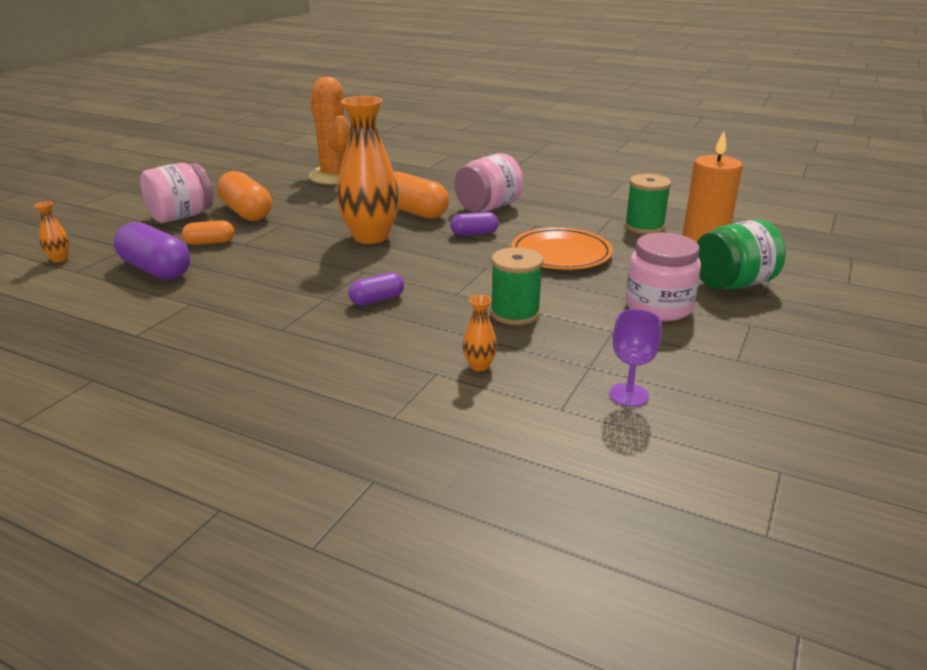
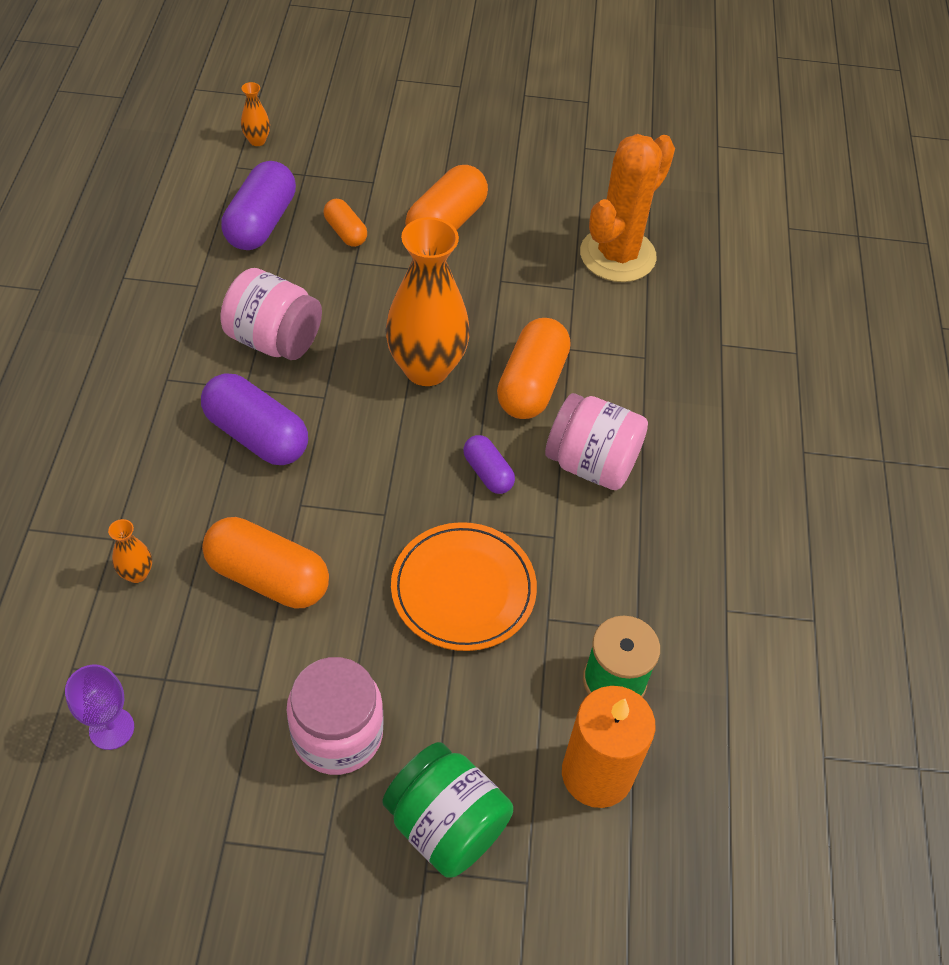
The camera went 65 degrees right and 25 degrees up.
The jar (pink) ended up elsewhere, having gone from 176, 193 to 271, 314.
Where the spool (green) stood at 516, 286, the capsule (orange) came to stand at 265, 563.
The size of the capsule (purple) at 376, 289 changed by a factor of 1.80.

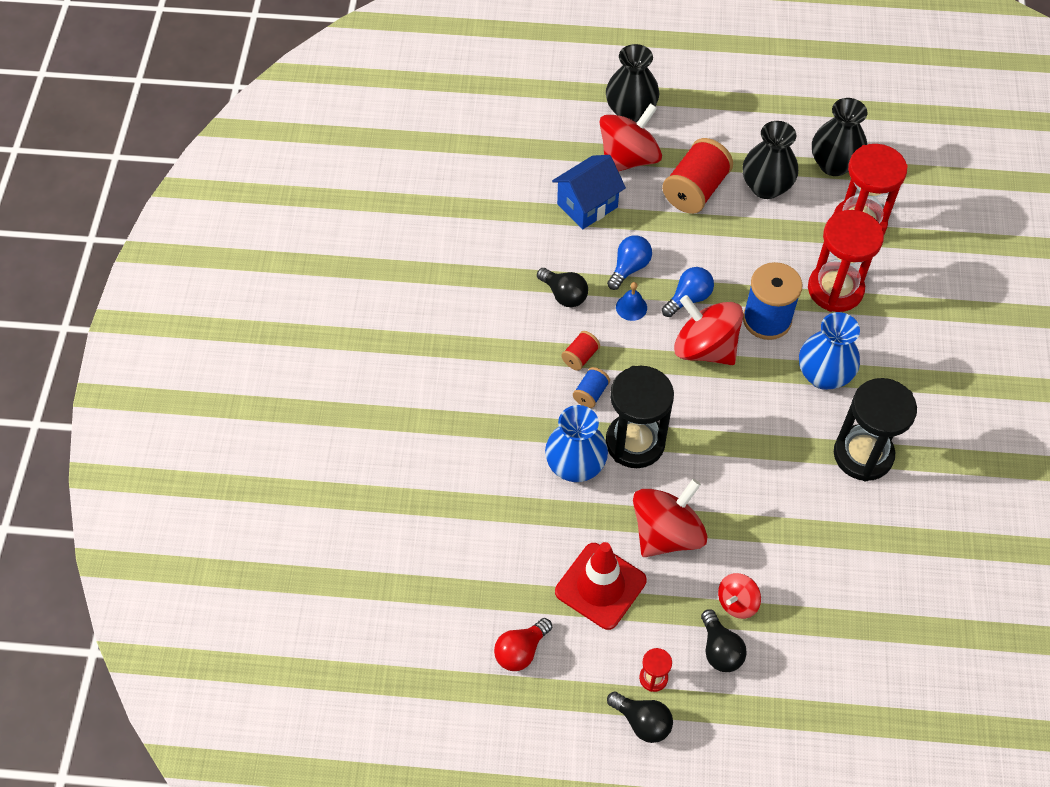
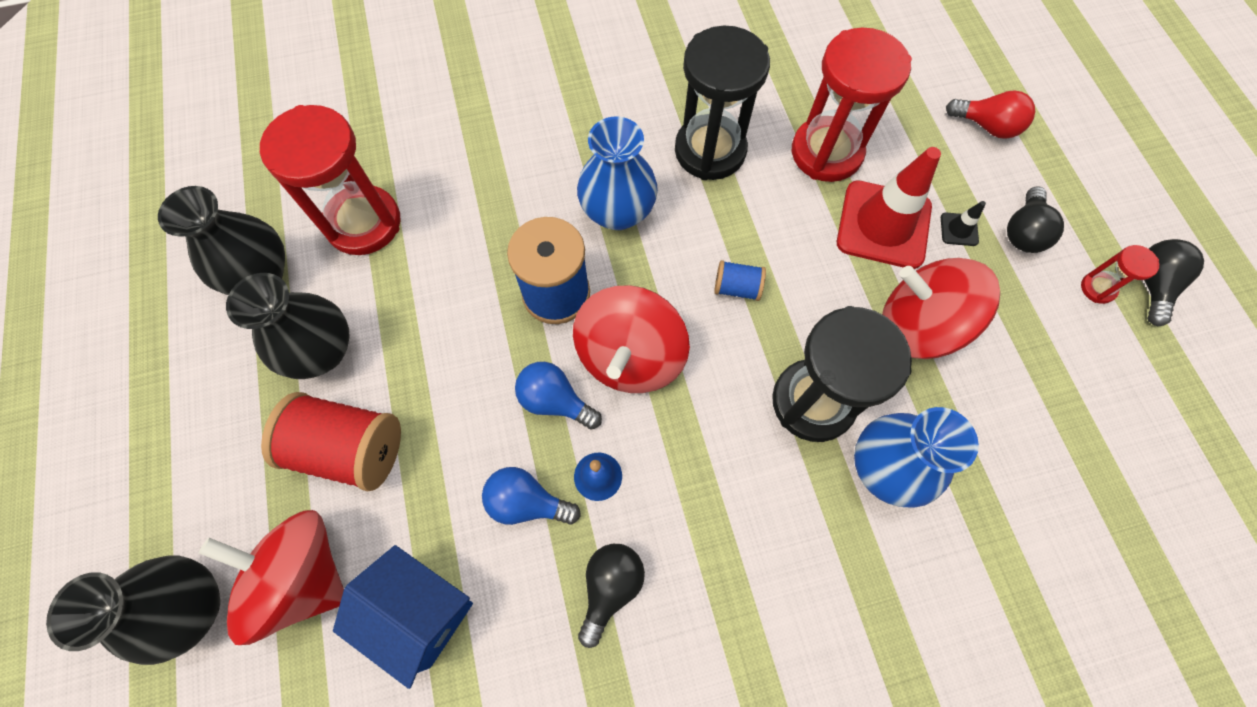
The camera went 110 degrees left and 10 degrees up.
The hourglass (red) ended up elsewhere, having gone from 846, 261 to 852, 104.
The second view lost the spool (red) at 580, 351.
The spool (blue) ended up elsewhere, having gone from 591, 387 to 740, 280.
The traffic cone (red) ended up elsewhere, having gone from 601, 586 to 889, 208.
Where the spinning top (red) stood at 739, 596, the traffic cone (black) came to stand at 963, 223.
The light bulb (black) at 724, 640 ended up facing another way, 150 degrees clockwise from before.
The light bulb (red) ended up elsewhere, having gone from 523, 644 to 990, 114.

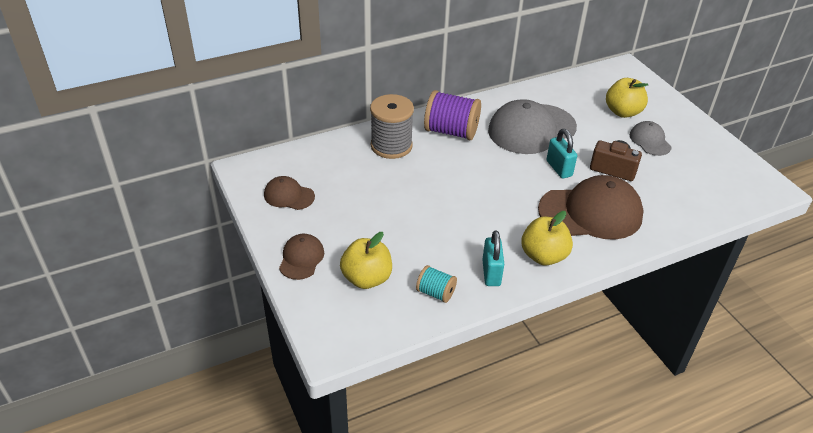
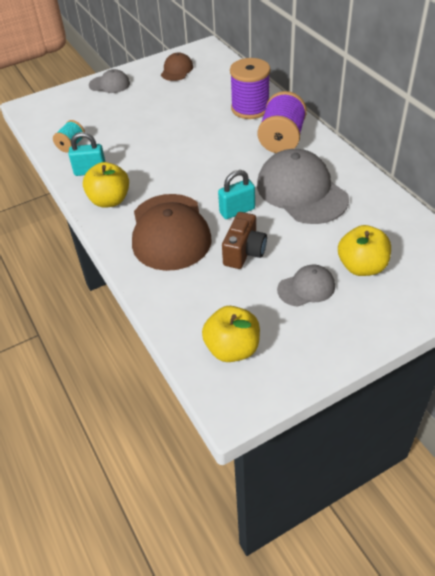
The camera went 90 degrees right and 5 degrees up.
What was the spool (grey) at 392, 126 turned into the spool (purple) at 250, 88.
The apple (yellow) ended up elsewhere, having gone from 366, 260 to 231, 334.
What was the cap (brown) at 301, 257 turned into the cap (grey) at 109, 81.

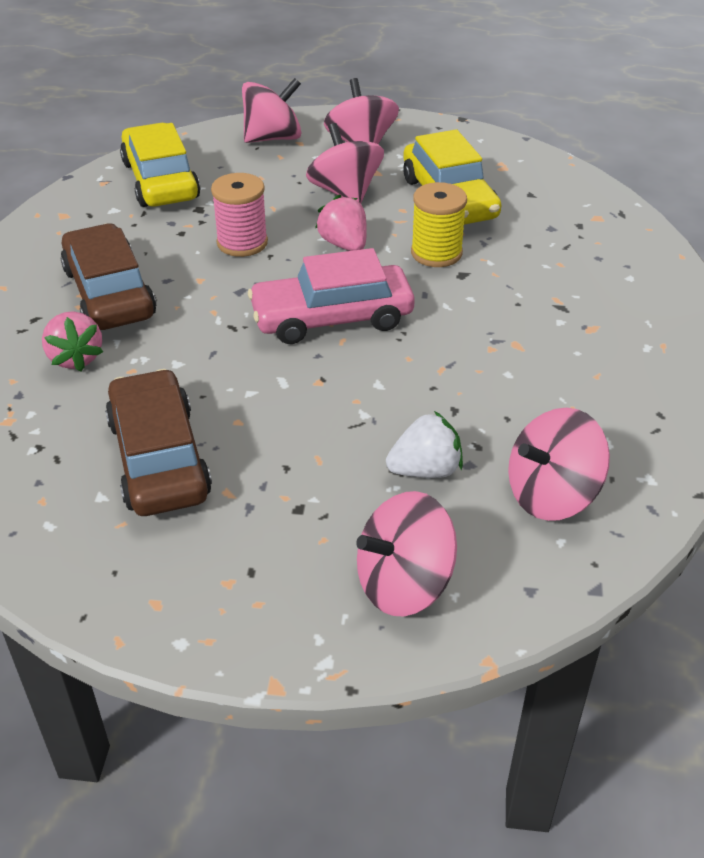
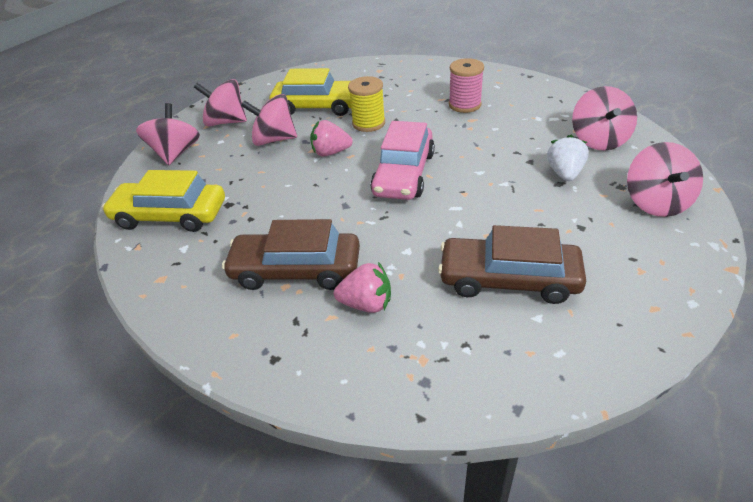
The camera went 60 degrees left and 0 degrees up.
The spool (pink) ended up elsewhere, having gone from 239, 215 to 466, 85.

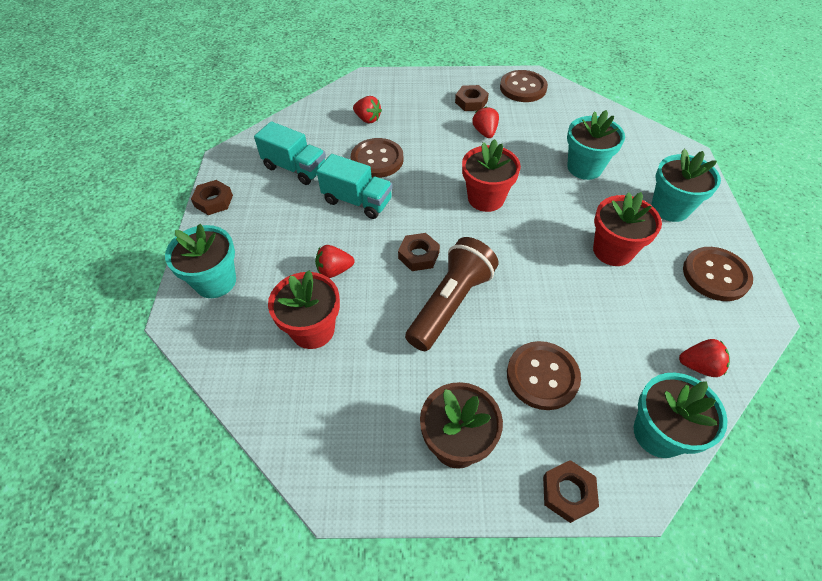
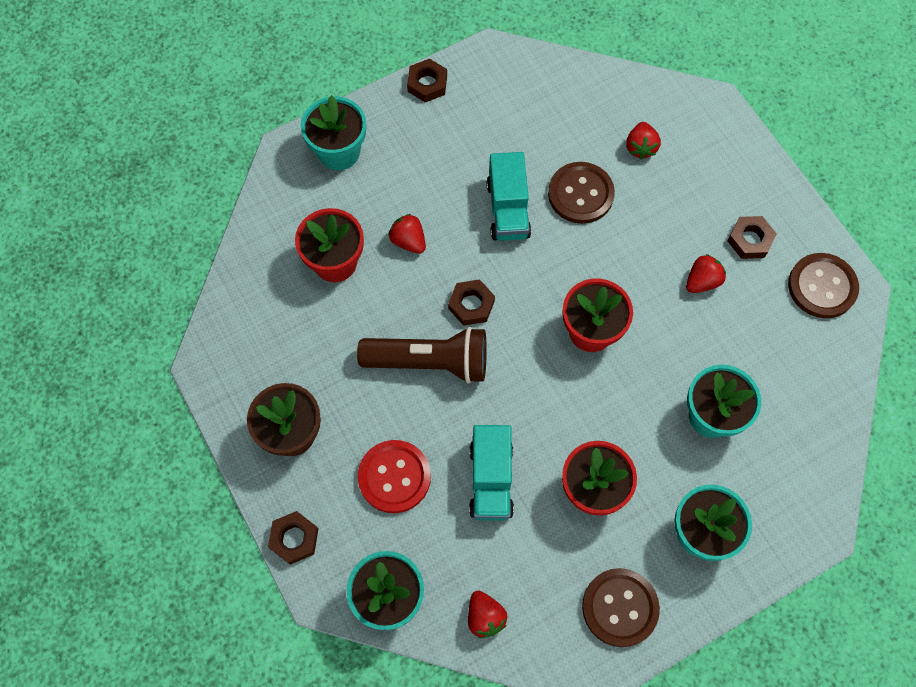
The camera went 60 degrees right and 15 degrees up.
The truck (turquoise) ended up elsewhere, having gone from 290, 153 to 491, 473.
What was the button (brown) at 544, 375 turned into the button (red) at 394, 476.

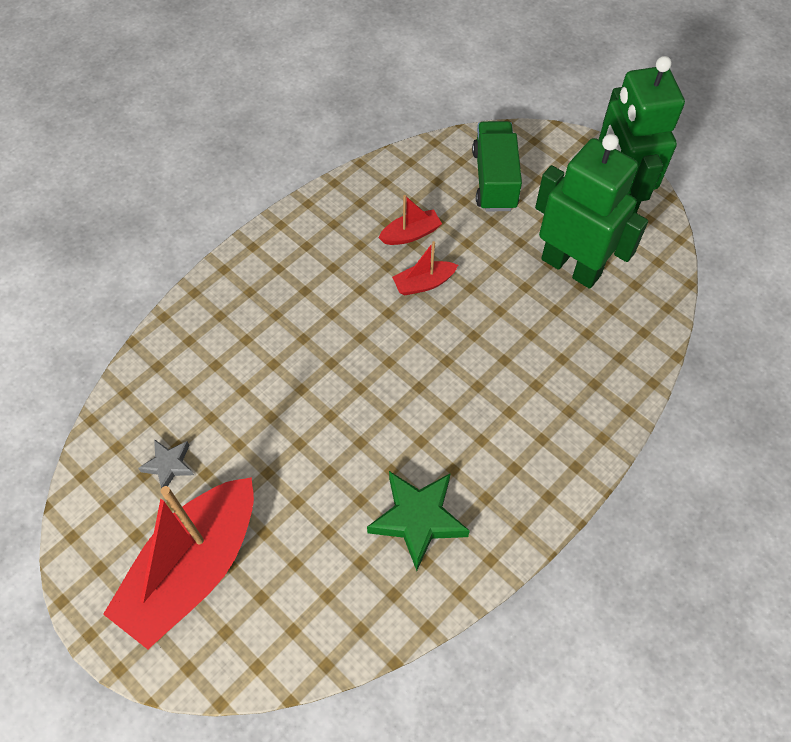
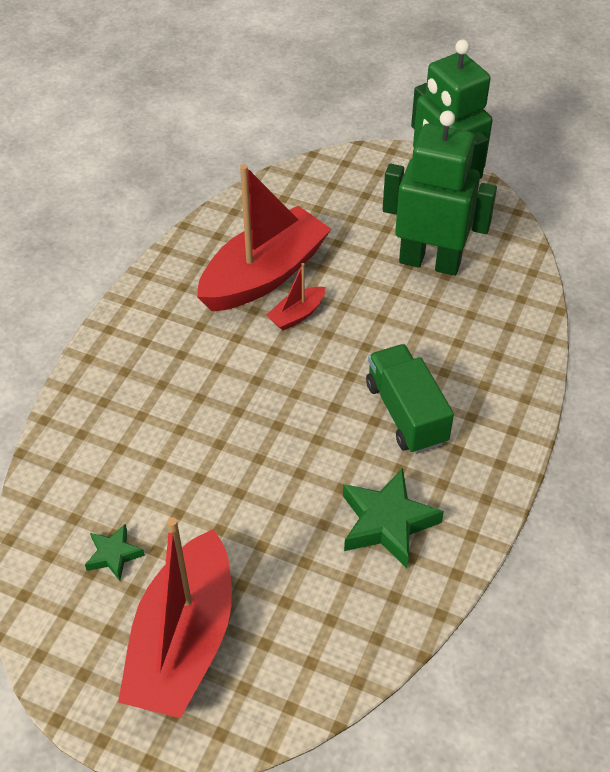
The camera went 20 degrees left and 10 degrees down.
The truck (green) ended up elsewhere, having gone from 497, 166 to 410, 399.
The size of the boat (red) at 410, 220 changed by a factor of 2.33.
What was the star (grey) at 166, 463 turned into the star (green) at 115, 552.

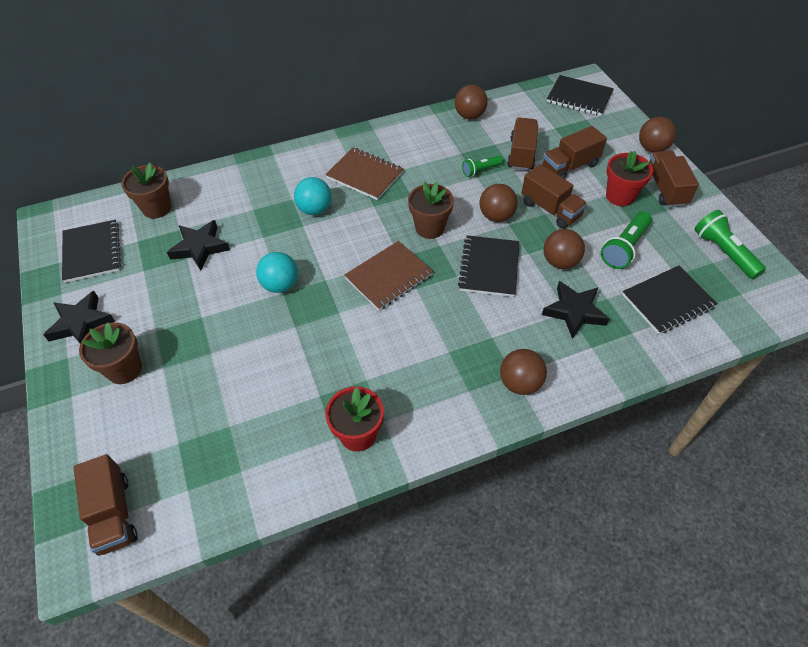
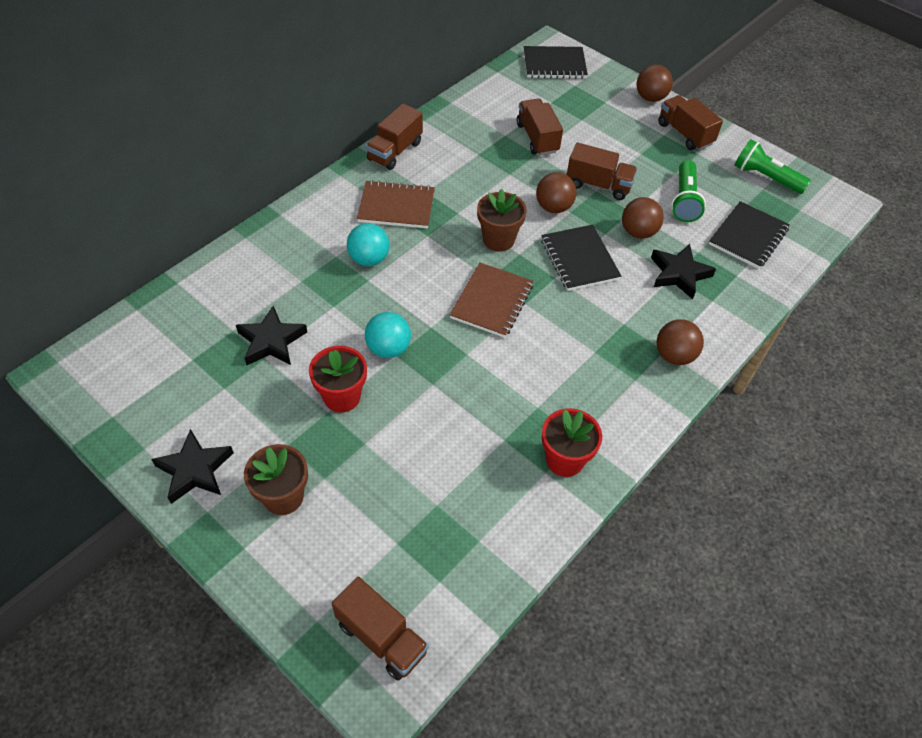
The camera went 30 degrees left and 0 degrees up.
The second view lost the ball (brown) at 471, 102.
The truck (brown) ended up elsewhere, having gone from 574, 152 to 394, 137.
The flower pot (red) ended up elsewhere, having gone from 629, 178 to 338, 379.
The second view lost the flashlight (green) at 482, 166.
The second view lost the flower pot (brown) at 146, 191.
The second view lost the notebook (black) at 91, 251.

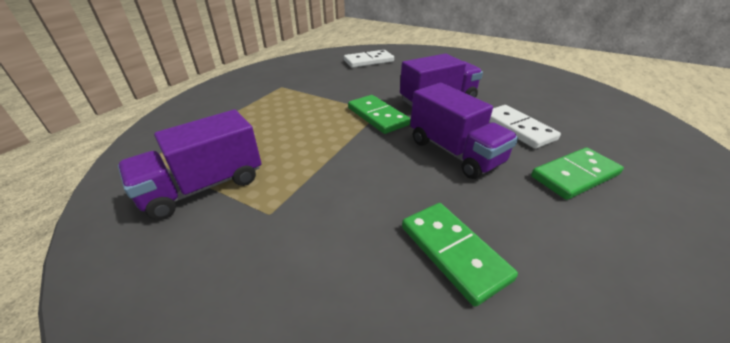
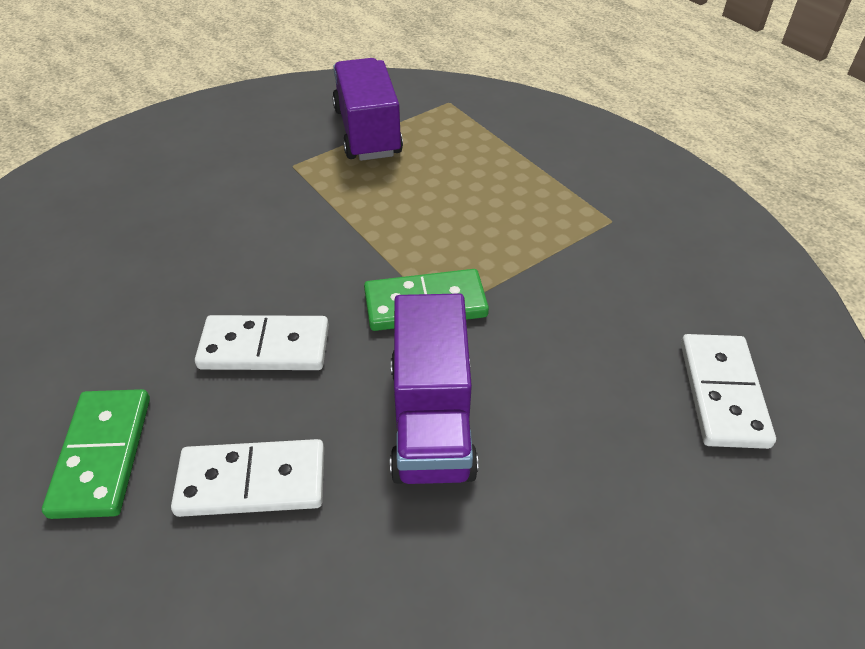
The camera went 115 degrees right and 10 degrees up.
Where the truck (purple) stood at 464, 131, the domino (white) came to stand at 262, 342.
The second view lost the domino (green) at 460, 255.

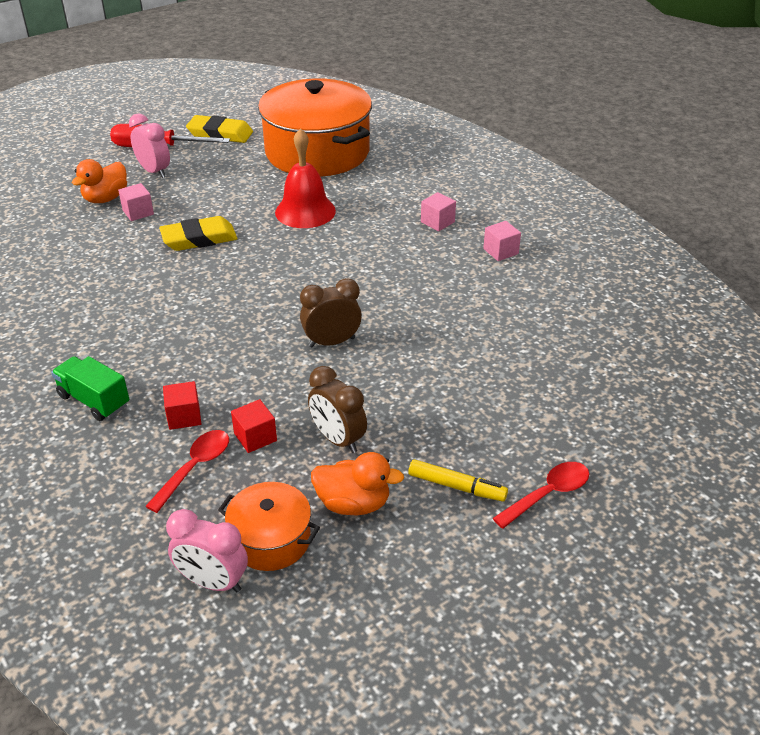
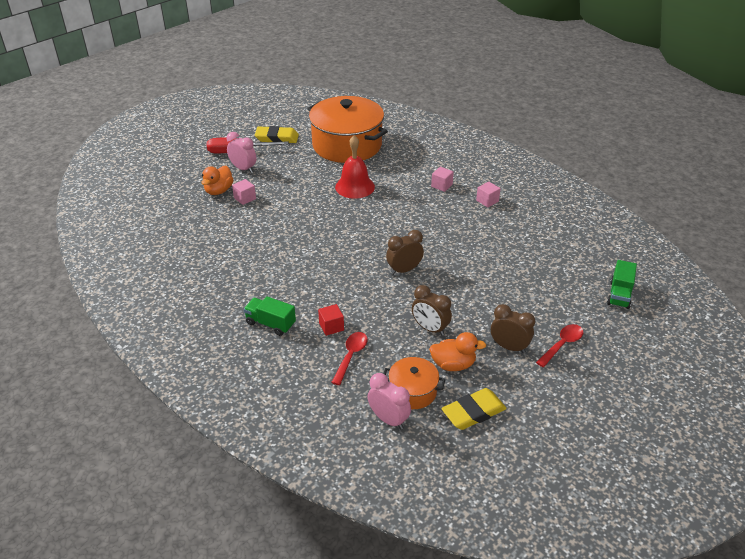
The camera went 10 degrees left and 0 degrees up.
The eraser (yellow) ended up elsewhere, having gone from 198, 233 to 474, 409.
The second view lost the cube (red) at 254, 426.
Where the marker (yellow) stood at 458, 480, the clock (brown) came to stand at 513, 328.
The clock (pink) at 207, 550 ended up facing another way, 150 degrees counterclockwise from before.
The second view gained the truck (green) at 622, 284.

